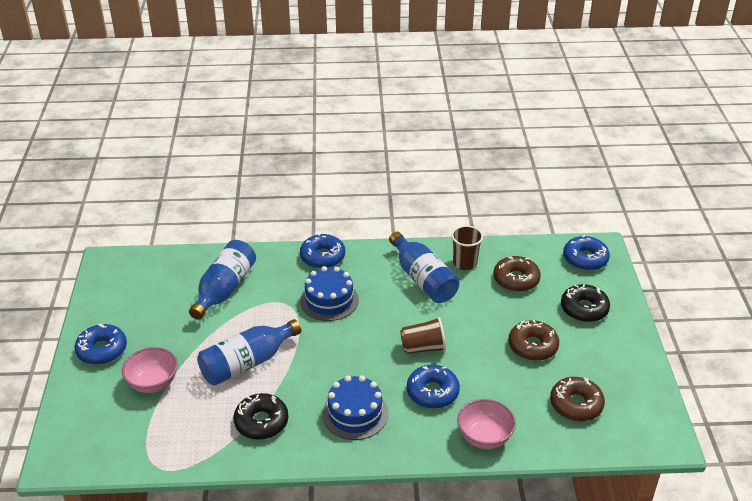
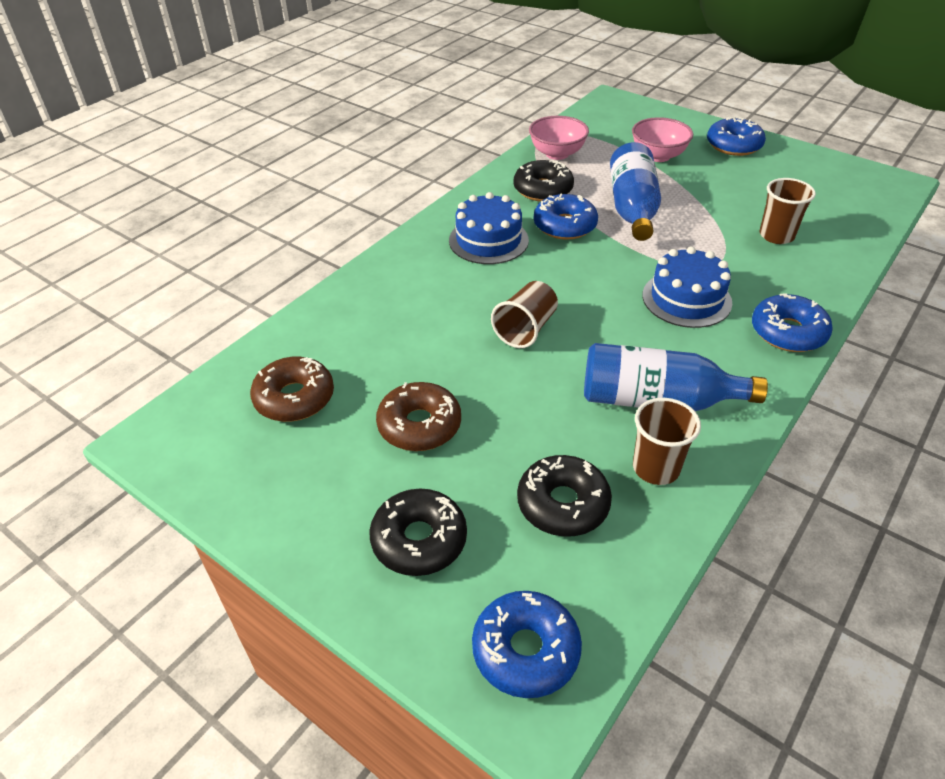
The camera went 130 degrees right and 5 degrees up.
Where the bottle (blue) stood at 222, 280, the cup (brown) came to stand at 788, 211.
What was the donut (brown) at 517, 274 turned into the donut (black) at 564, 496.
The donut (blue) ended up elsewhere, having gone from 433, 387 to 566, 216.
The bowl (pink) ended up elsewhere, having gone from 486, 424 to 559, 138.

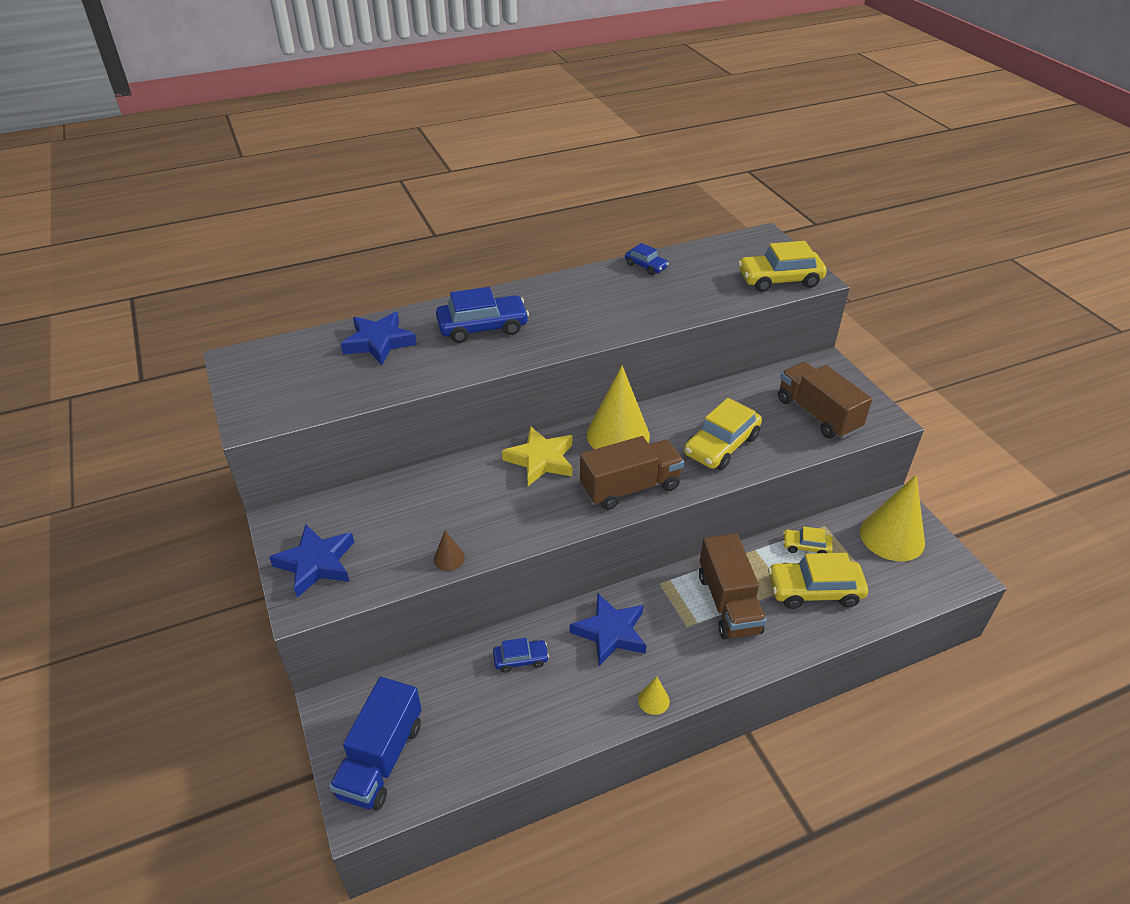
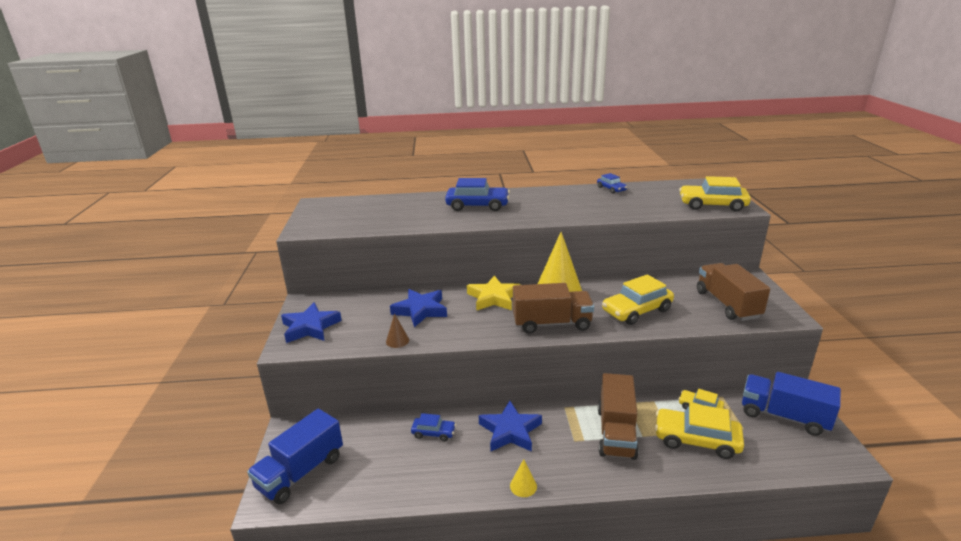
The camera went 20 degrees right and 15 degrees down.
The star (blue) ended up elsewhere, having gone from 378, 338 to 418, 308.
Where the cone (yellow) stood at 892, 518, the truck (blue) came to stand at 791, 404.

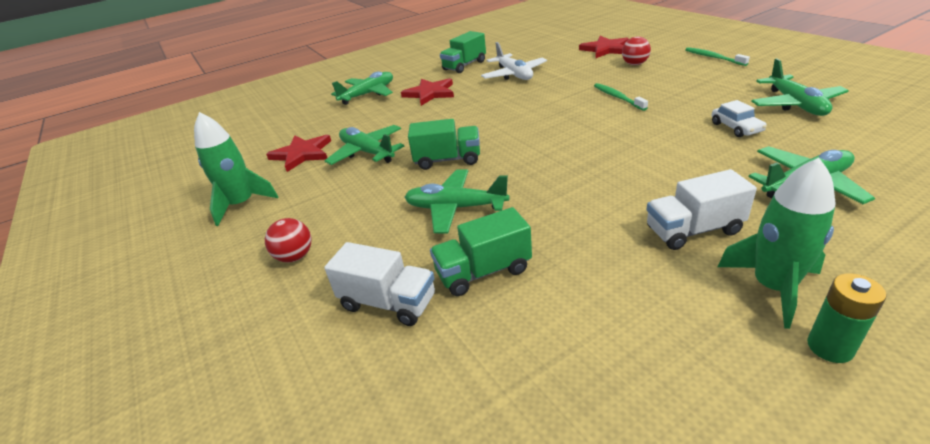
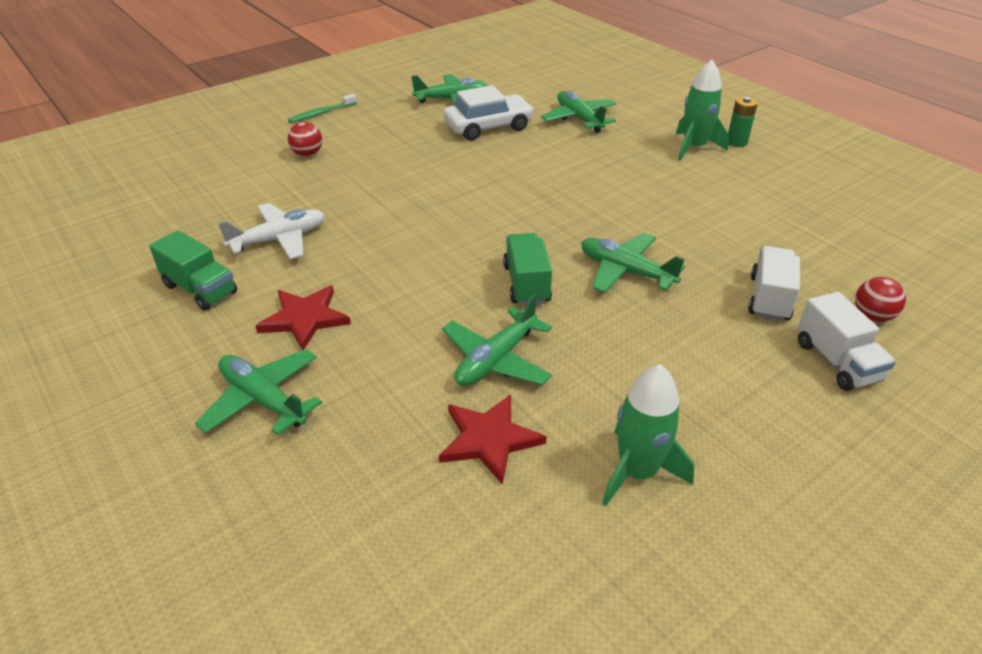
The camera went 100 degrees left and 5 degrees up.
The second view lost the star (red) at 604, 47.
The second view lost the toothbrush (green) at 621, 97.
The size of the car (white) at 739, 118 changed by a factor of 1.87.
The plane (green) at 457, 201 ended up facing another way, 120 degrees clockwise from before.
The truck (white) ended up elsewhere, having gone from 701, 209 to 847, 341.
The second view lost the truck (green) at 481, 251.
The ball (red) ended up elsewhere, having gone from 288, 240 to 880, 299.

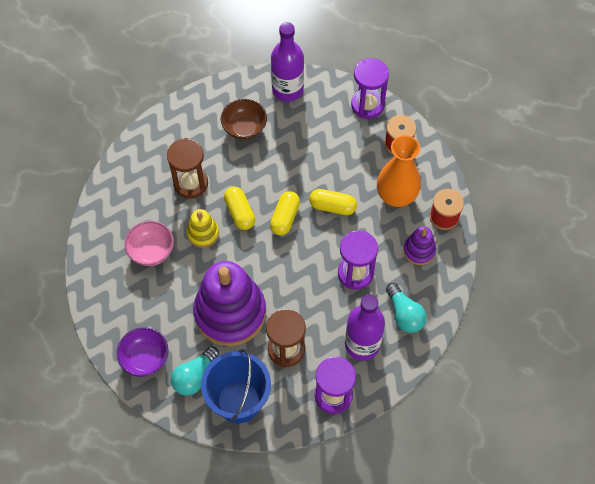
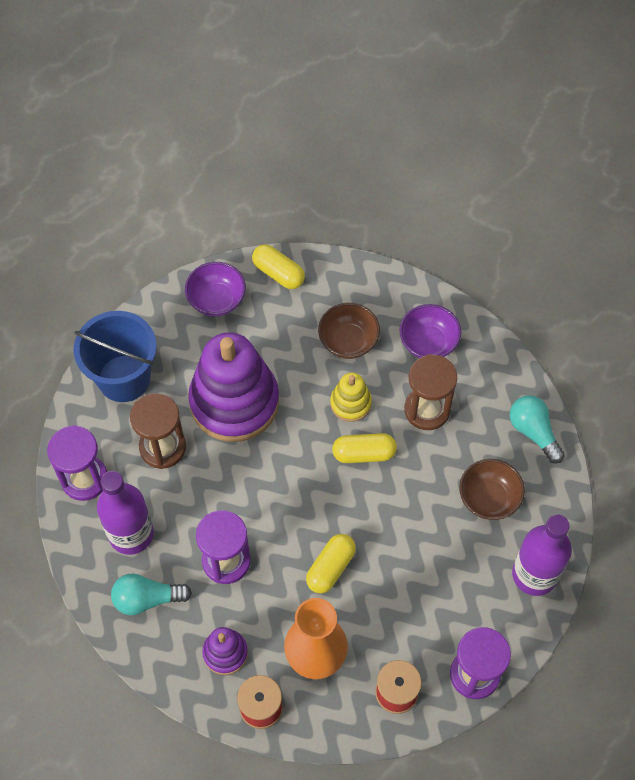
The camera went 110 degrees right and 0 degrees up.
The capsule (yellow) ended up elsewhere, having gone from 285, 213 to 278, 266.
What was the bowl (pink) at 149, 243 turned into the bowl (brown) at 349, 331.
The light bulb (turquoise) ended up elsewhere, having gone from 195, 371 to 537, 429.
The second view gained the bowl (purple) at 430, 331.

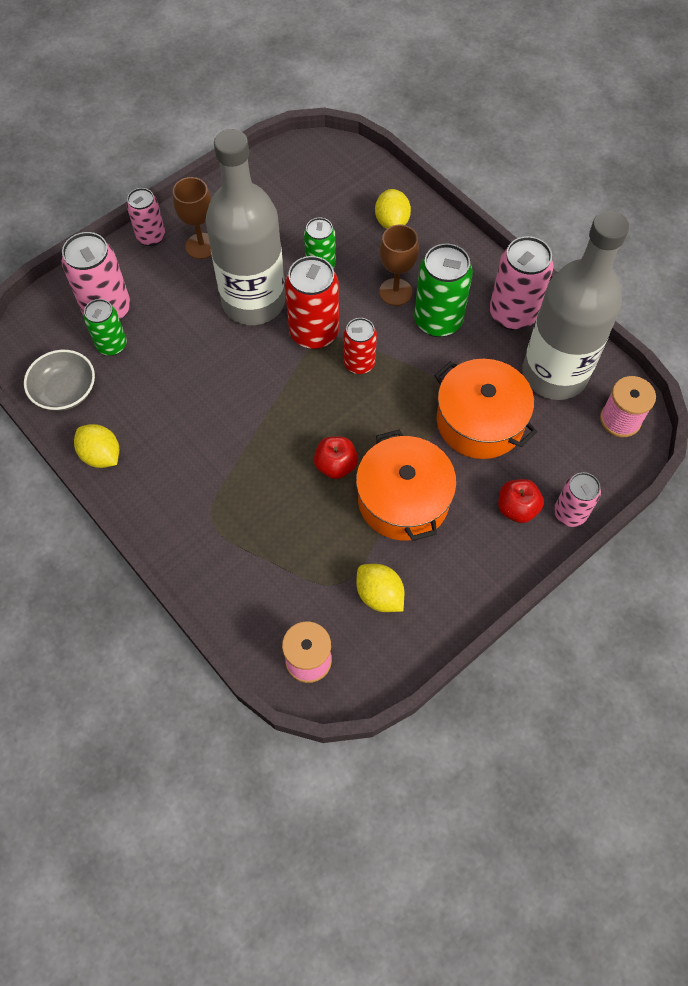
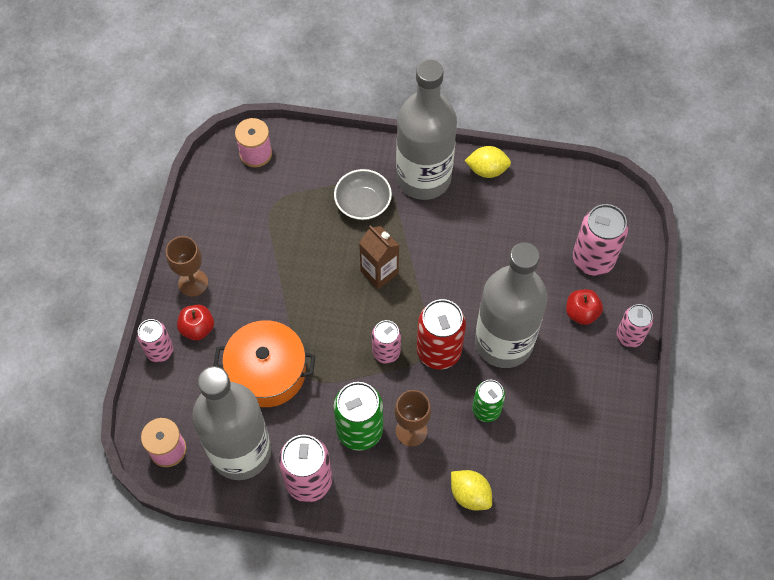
The camera went 140 degrees right and 0 degrees up.
The goblet (brown) ended up elsewhere, having gone from 192, 218 to 187, 266.
The second view lost the can (green) at 105, 327.
What was the can (red) at 360, 346 turned into the can (pink) at 386, 342.
The bowl (grey) ended up elsewhere, having gone from 59, 380 to 363, 194.
The second view lost the pot (orange) at 406, 485.
The apple (red) ended up elsewhere, having gone from 336, 457 to 584, 307.
The second view lost the lemon (yellow) at 380, 588.
The second view gained the bottle (grey) at 426, 130.
The second view gained the carton (brown) at 379, 257.

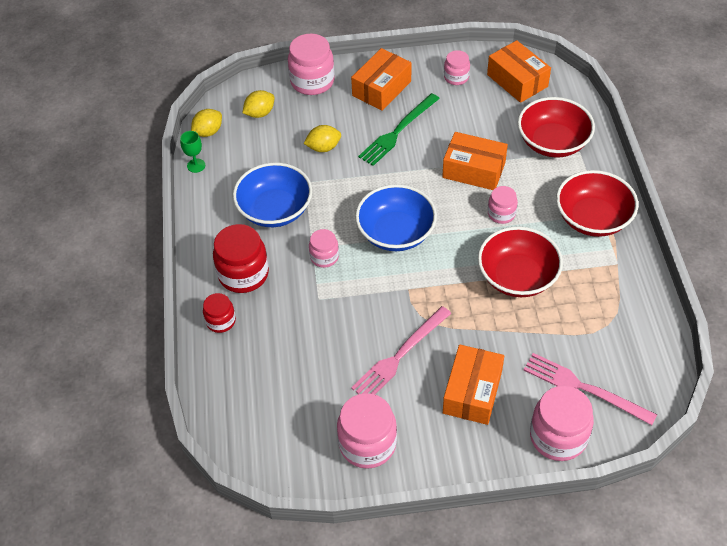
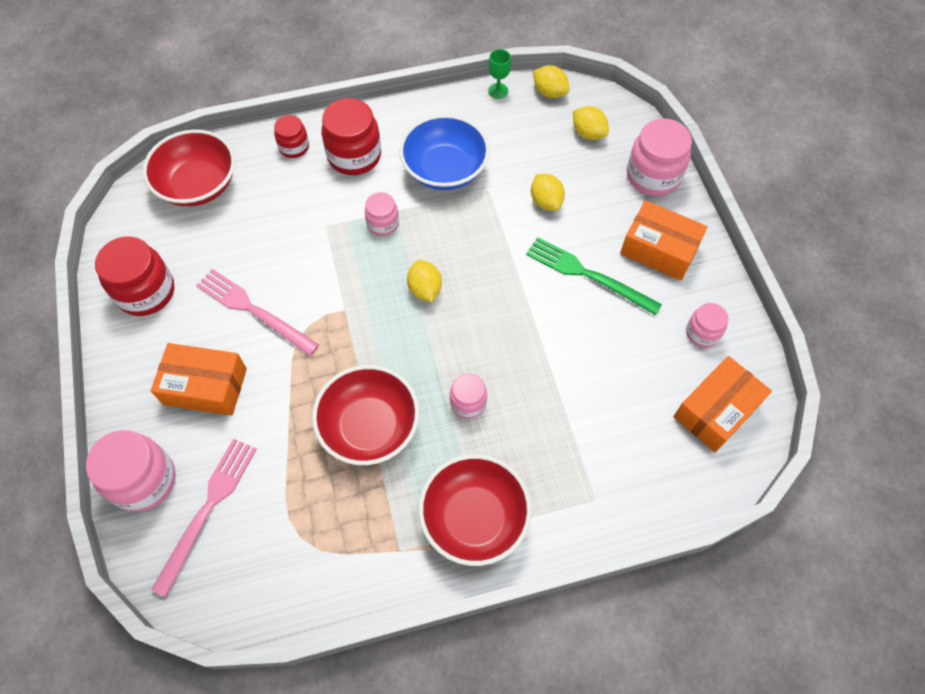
The camera went 80 degrees right and 10 degrees up.
The bowl (red) ended up elsewhere, having gone from 556, 127 to 189, 168.
The second view lost the box (orange) at 475, 161.
Where the bowl (blue) stood at 396, 217, the lemon (yellow) came to stand at 424, 281.
What was the jar (pink) at 367, 431 turned into the jar (red) at 134, 276.

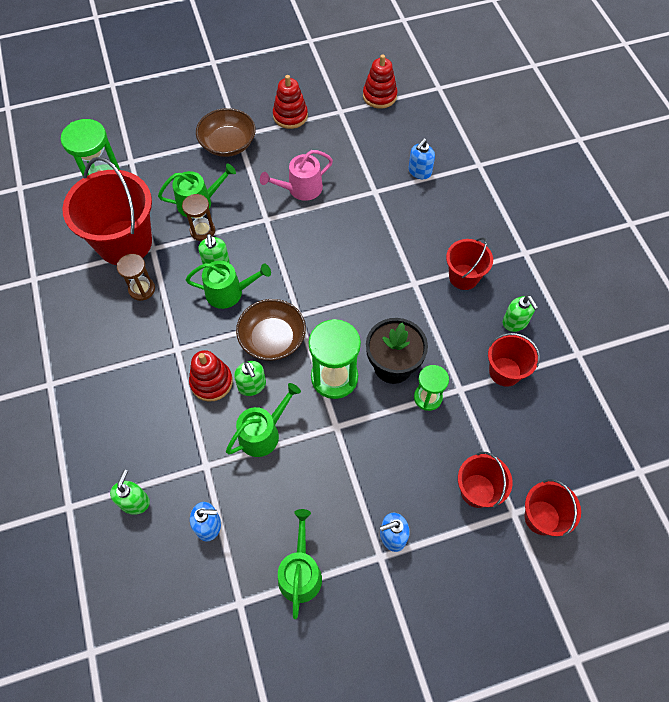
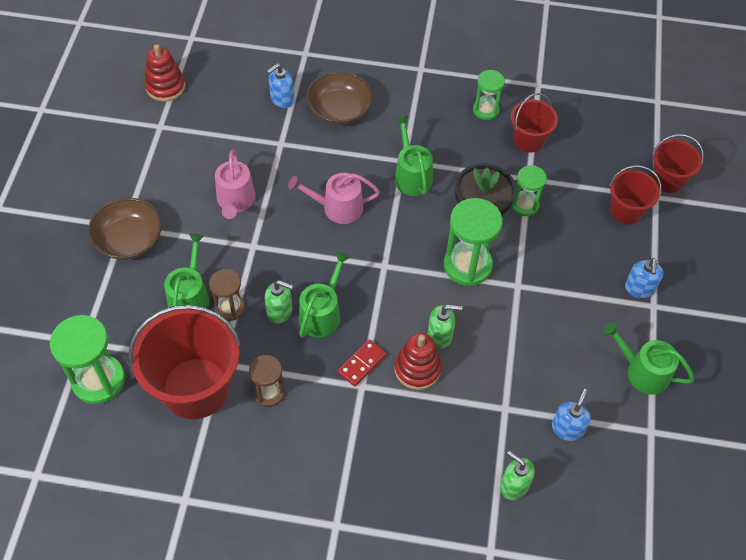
The camera went 65 degrees left and 5 degrees down.
The second view lost the stacking toy (red) at 290, 102.
The soap dispenser (blue) at 421, 158 ended up facing another way, 75 degrees clockwise from before.
The second view lost the bucket (red) at 469, 264.
Where the soap dispenser (green) stood at 520, 313, the hourglass (green) came to stand at 489, 95.
The bowl (brown) ended up elsewhere, having gone from 271, 330 to 339, 98.
The watering can (green) ended up elsewhere, having gone from 263, 420 to 414, 156.
The second view gained the watering can (pink) at 334, 198.
The second view gained the domino (red) at 362, 362.

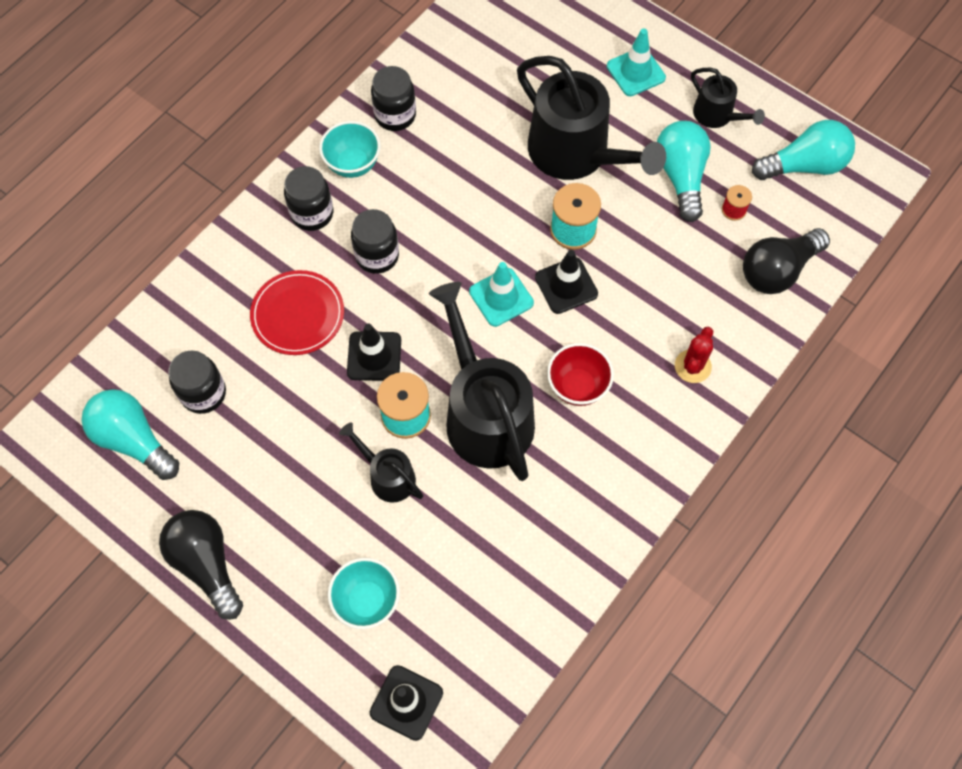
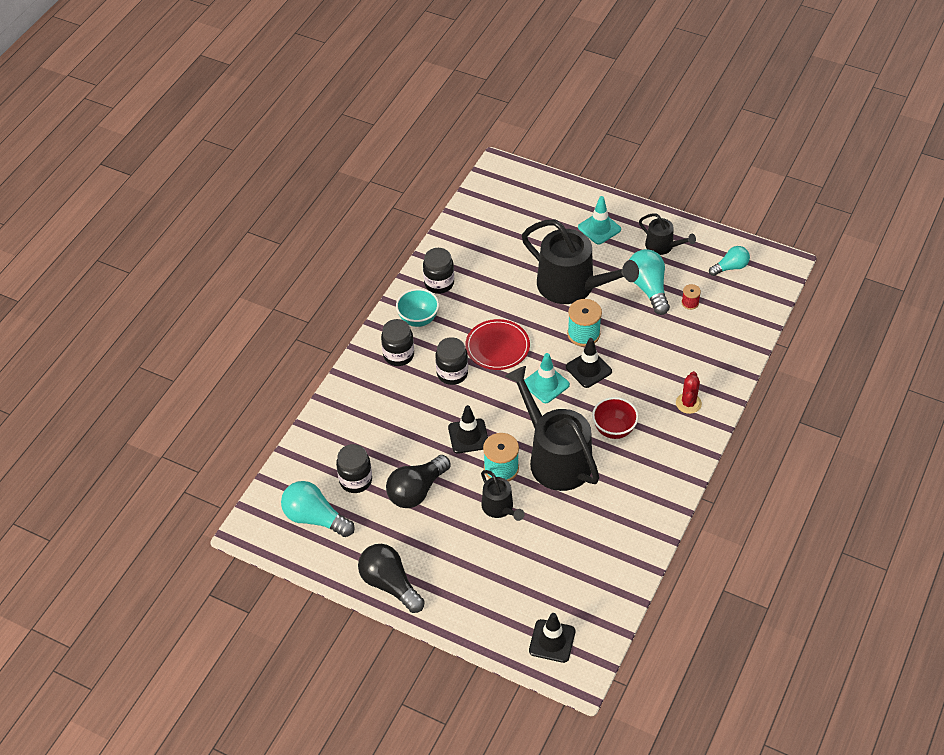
The camera went 10 degrees left and 15 degrees down.
The size of the light bulb (turquoise) at 803, 150 changed by a factor of 0.63.
The light bulb (black) ended up elsewhere, having gone from 786, 261 to 418, 481.
The plate (red) ended up elsewhere, having gone from 297, 312 to 497, 344.
The watering can (black) at 381, 462 ended up facing another way, 150 degrees counterclockwise from before.
The second view lost the bowl (turquoise) at 364, 593.

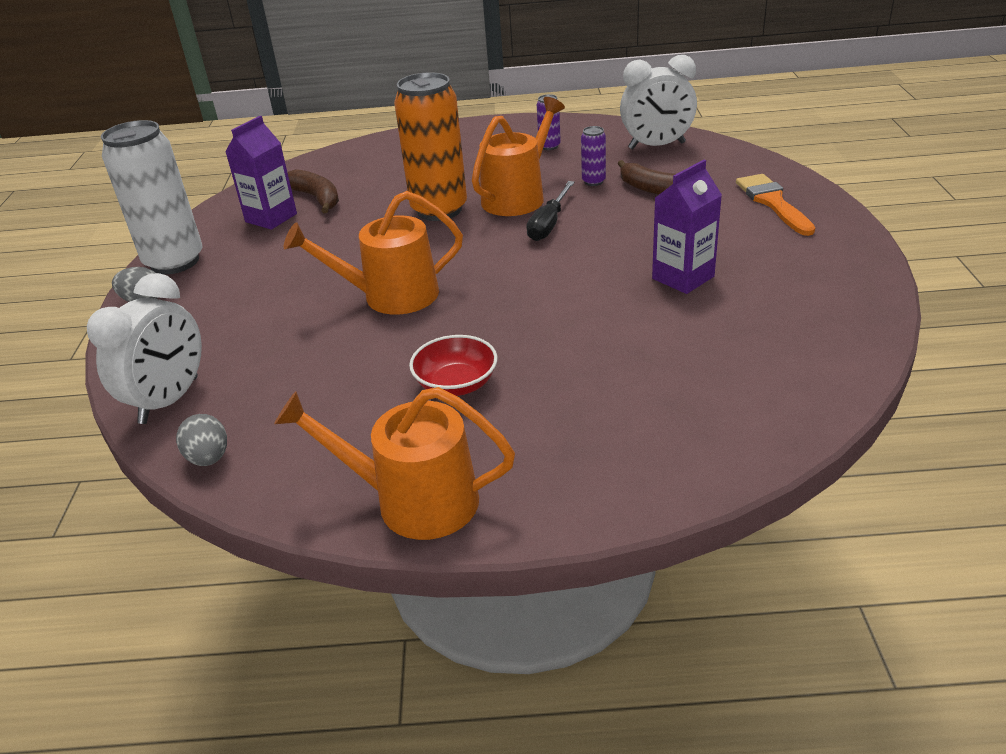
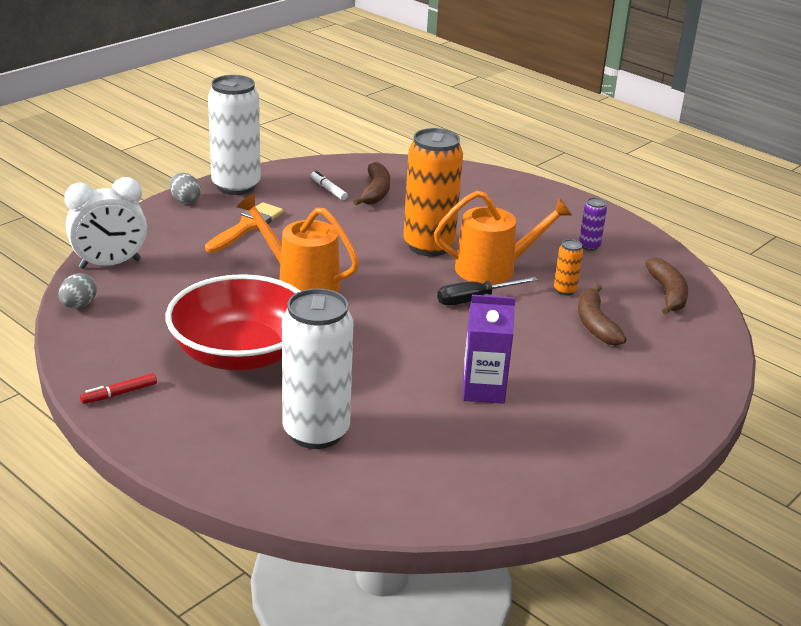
The camera went 40 degrees right and 5 degrees down.
Where the clock (white) stood at 658, 102, the banana (brown) came to stand at 666, 286.
Where the carton (purple) stood at 261, 173, the marker (white) came to stand at 329, 185.
What was the can (purple) at 593, 156 turned into the can (orange) at 568, 267.
The brush (orange) ended up elsewhere, having gone from 775, 205 to 244, 227.
The size of the bowl (red) at 453, 365 changed by a factor of 2.08.
Where the watering can (orange) stood at 394, 463, the marker (red) came to stand at 118, 388.
The second view gained the can (white) at 317, 368.

